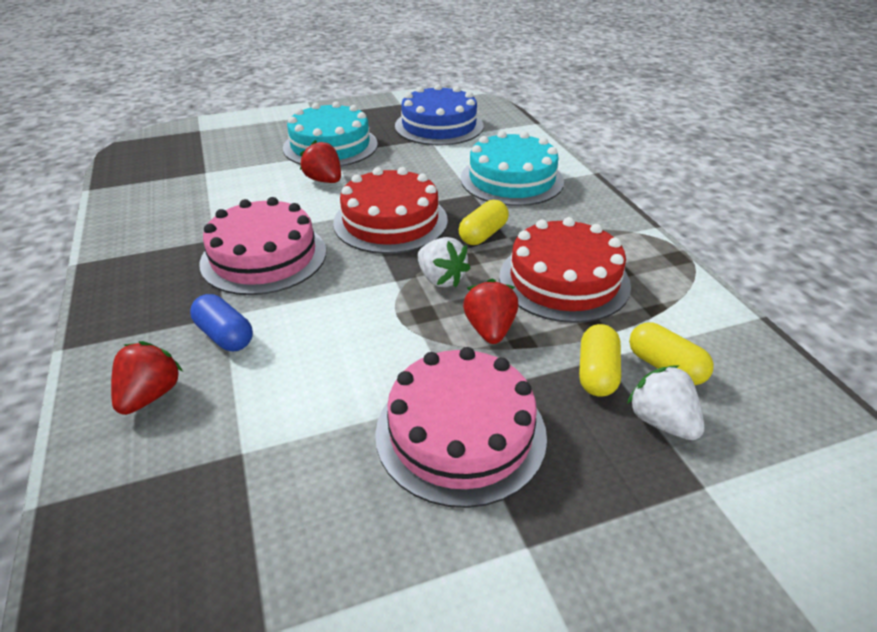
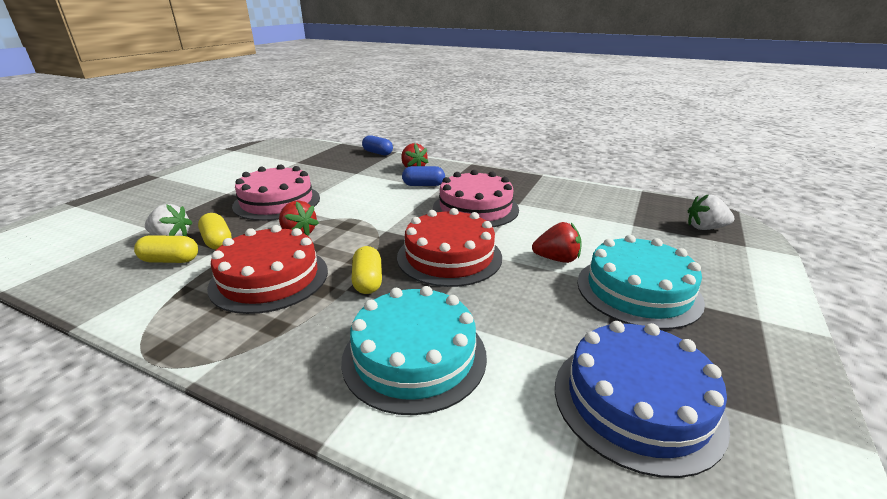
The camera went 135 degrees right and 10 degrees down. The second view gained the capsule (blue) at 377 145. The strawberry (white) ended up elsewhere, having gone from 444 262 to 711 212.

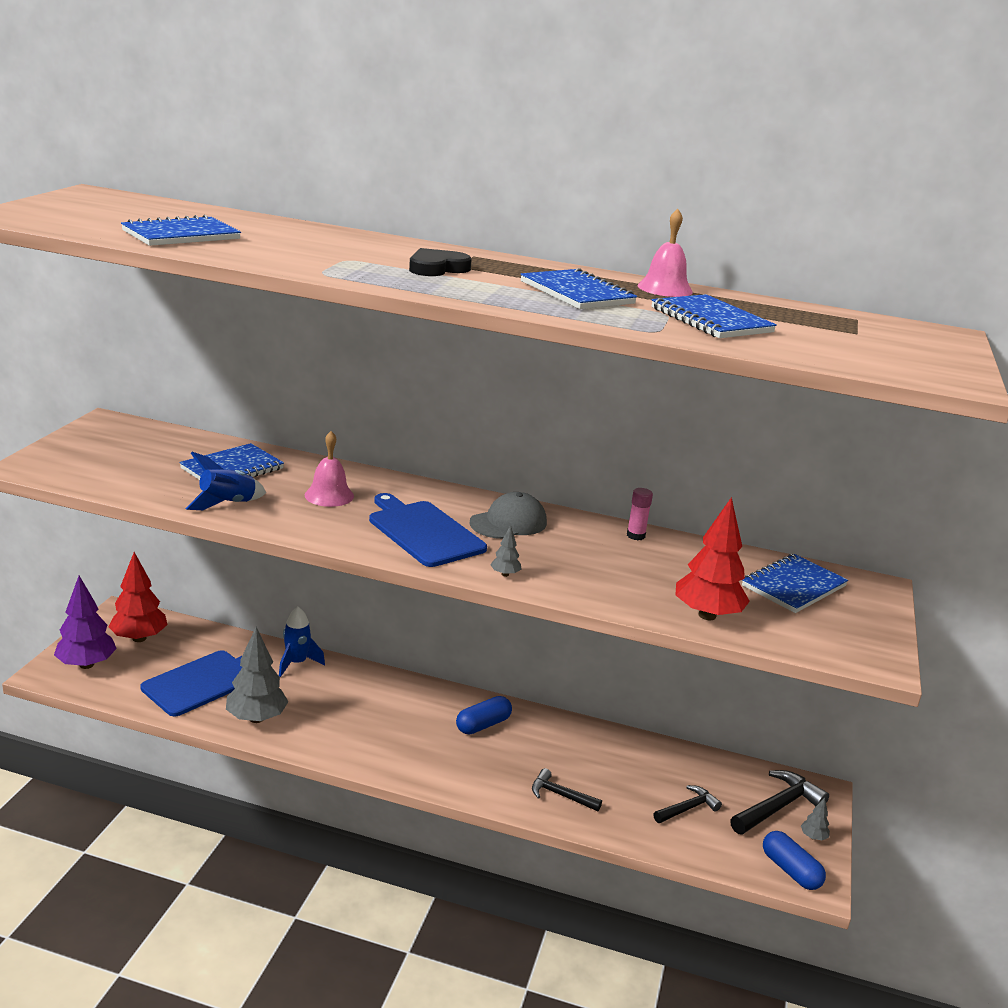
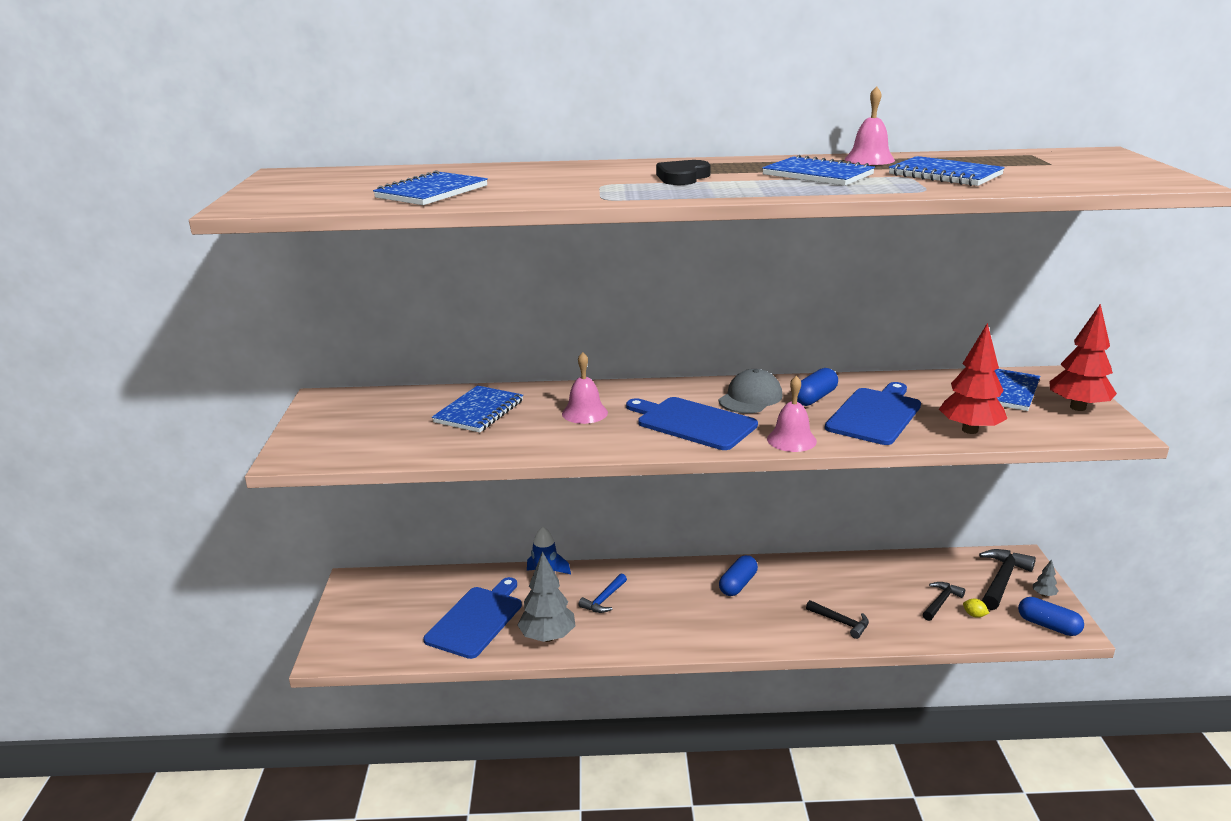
The camera went 15 degrees left and 0 degrees up. The second view gained the hammer (blue) at 603 593. Where the tree (grey) stood at 505 551, the bell (pink) came to stand at 792 414. The second view gained the capsule (blue) at 817 387. The hammer (black) at 567 789 ended up facing another way, 150 degrees counterclockwise from before. The second view gained the cutting board (blue) at 873 413. The second view gained the lemon (yellow) at 976 608. The tree (red) ended up elsewhere, having gone from 138 597 to 1083 357. The second view lost the tree (purple) at 85 622. The second view lost the rocket (blue) at 225 481. The second view lost the glue stick (pink) at 640 514.

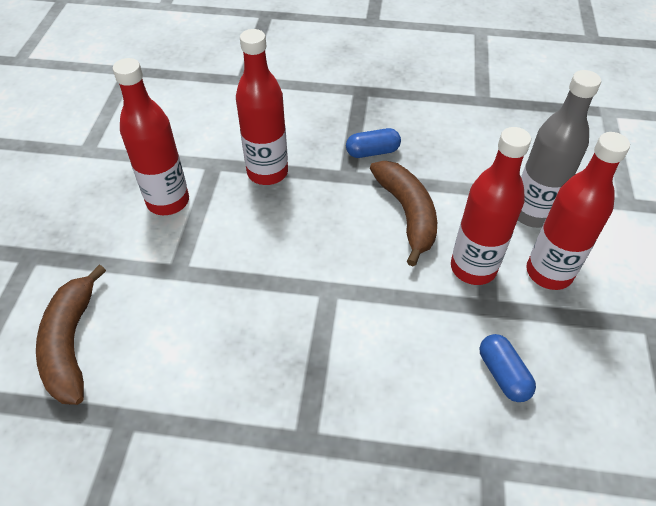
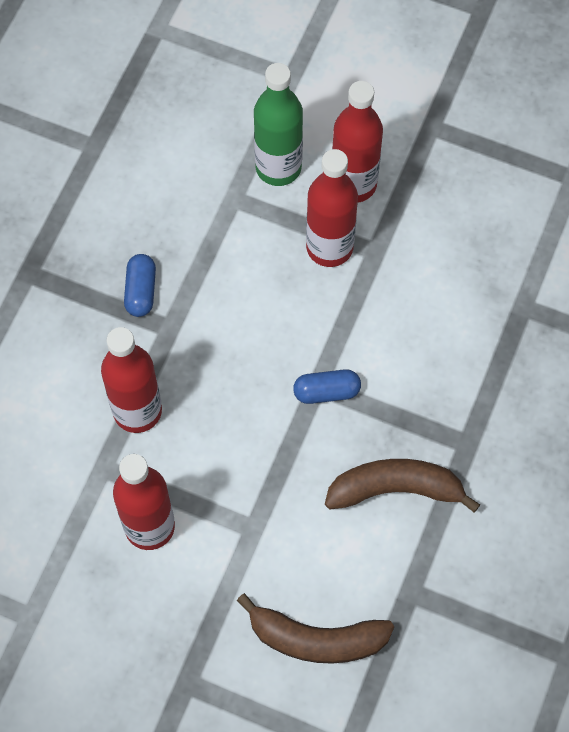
The camera went 75 degrees left and 15 degrees up. What was the bottle (grey) at 559 149 turned into the bottle (green) at 278 124. The capsule (blue) ended up elsewhere, having gone from 508 368 to 327 386. The banana (brown) ended up elsewhere, having gone from 403 214 to 402 486.

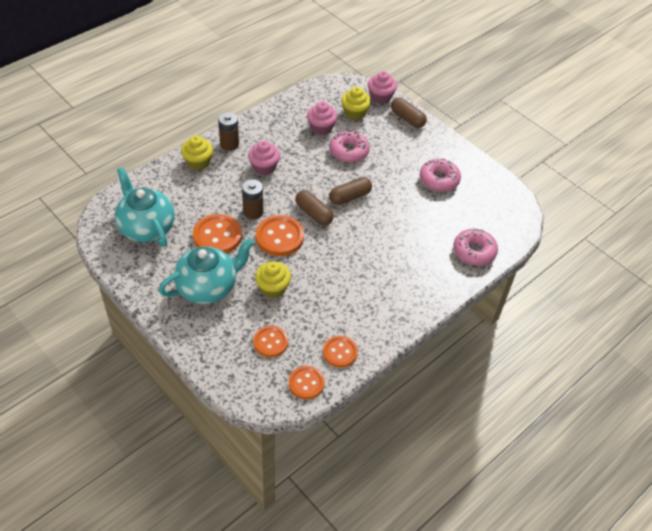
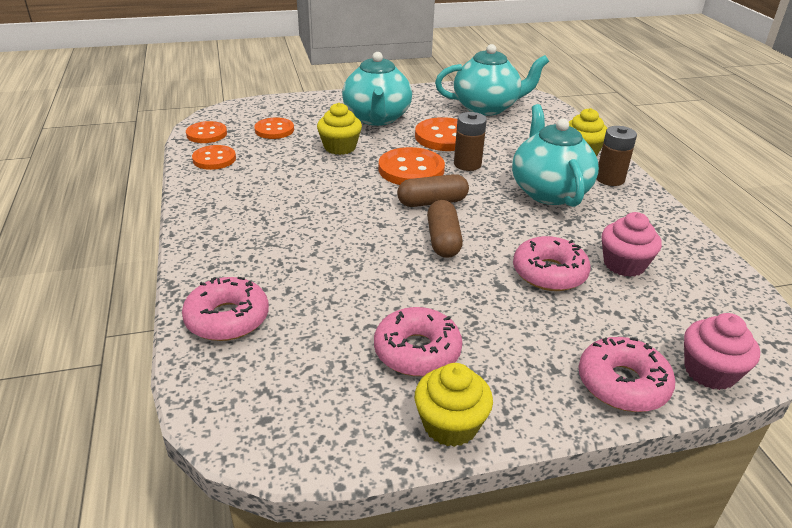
The camera went 120 degrees right and 15 degrees down. The cupcake (yellow) ended up elsewhere, having gone from 356 103 to 454 405. Where the cupcake (pink) stood at 264 158, the teapot (turquoise) came to stand at 555 155. Where the capsule (brown) stood at 409 113, the donut (pink) came to stand at 627 374.

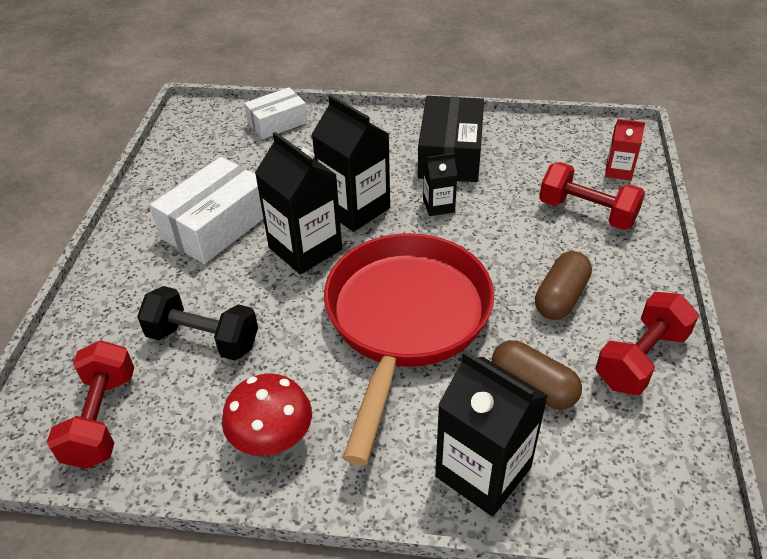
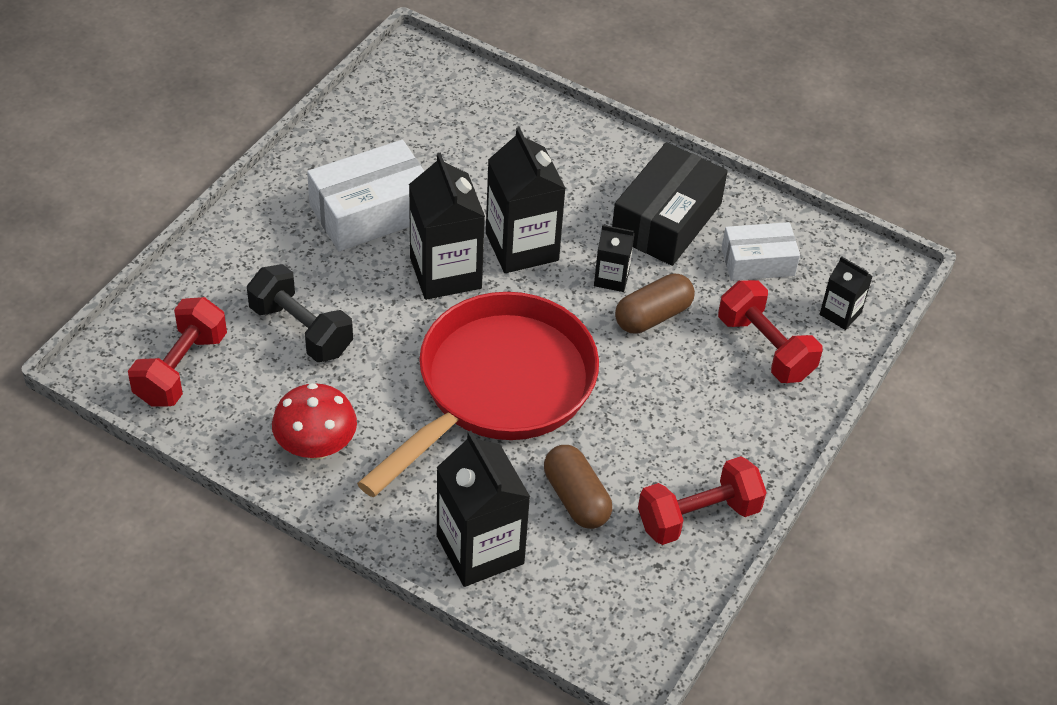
The camera went 20 degrees right and 5 degrees up. The capsule (brown) ended up elsewhere, having gone from 563 285 to 655 303. The box (white) ended up elsewhere, having gone from 276 113 to 761 251. What was the carton (red) at 625 150 turned into the carton (black) at 846 293.

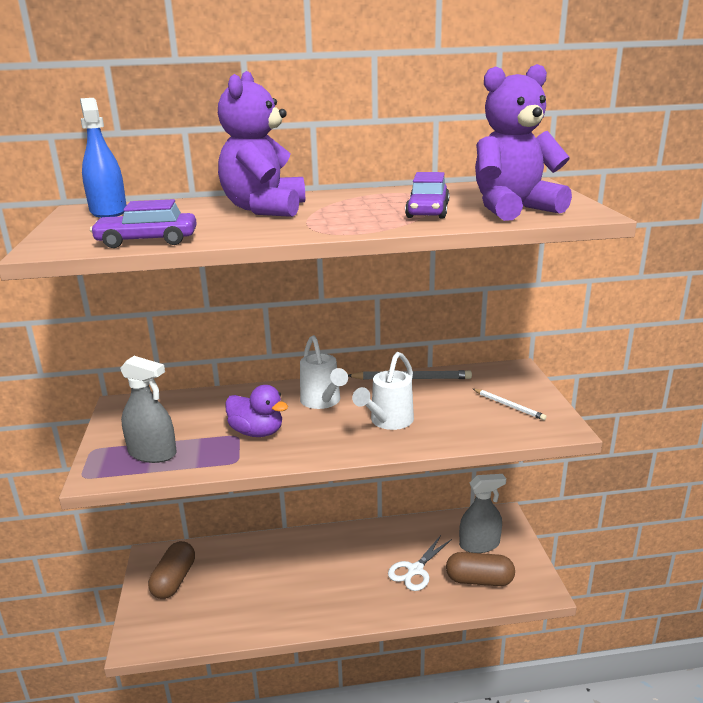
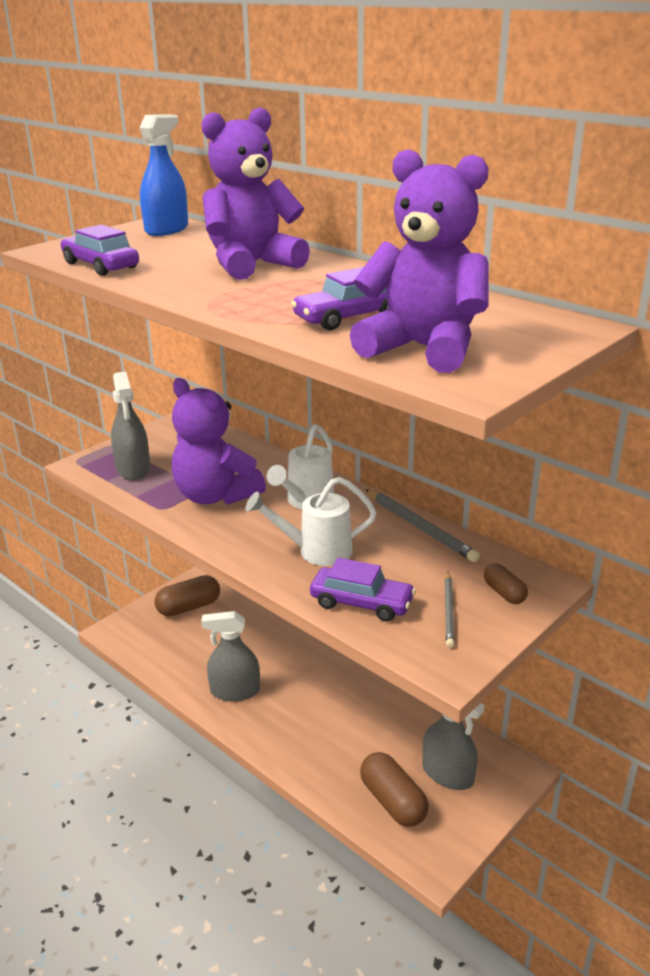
The camera went 50 degrees right and 5 degrees up. Where the duck (purple) stood at 256 411, the teddy bear (purple) came to stand at 219 441. The second view gained the spray bottle (grey) at 230 656. The second view gained the car (purple) at 363 589. What was the pencil (white) at 510 404 turned into the pencil (grey) at 450 610. The second view gained the capsule (brown) at 506 583. The second view lost the scissors (white) at 420 563.

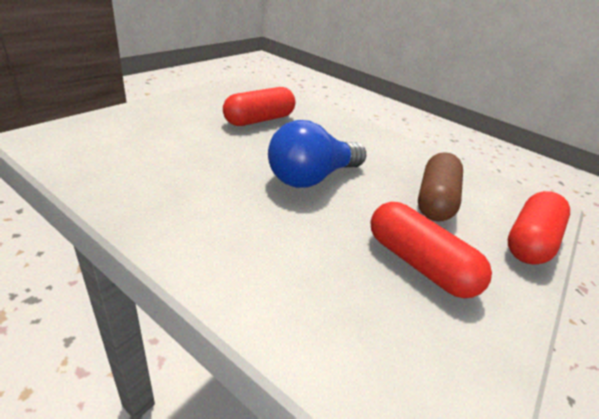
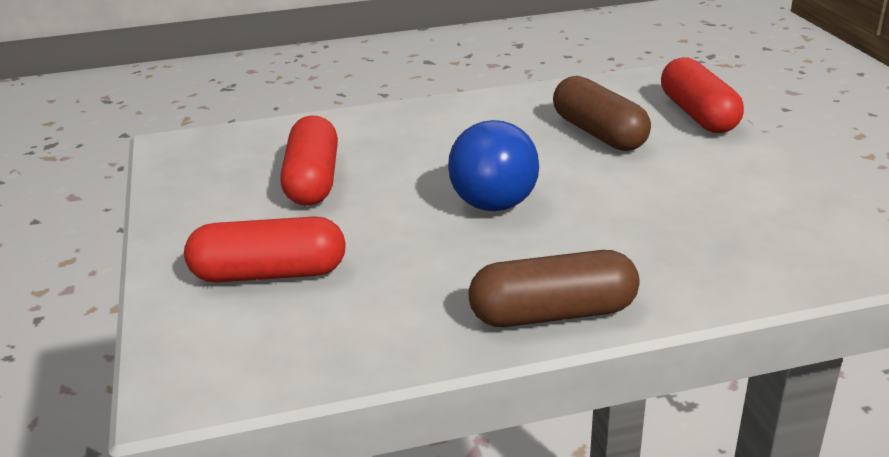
The camera went 45 degrees left and 5 degrees down. The capsule (red) ended up elsewhere, having gone from 431 250 to 265 249. The second view gained the capsule (brown) at 554 288.

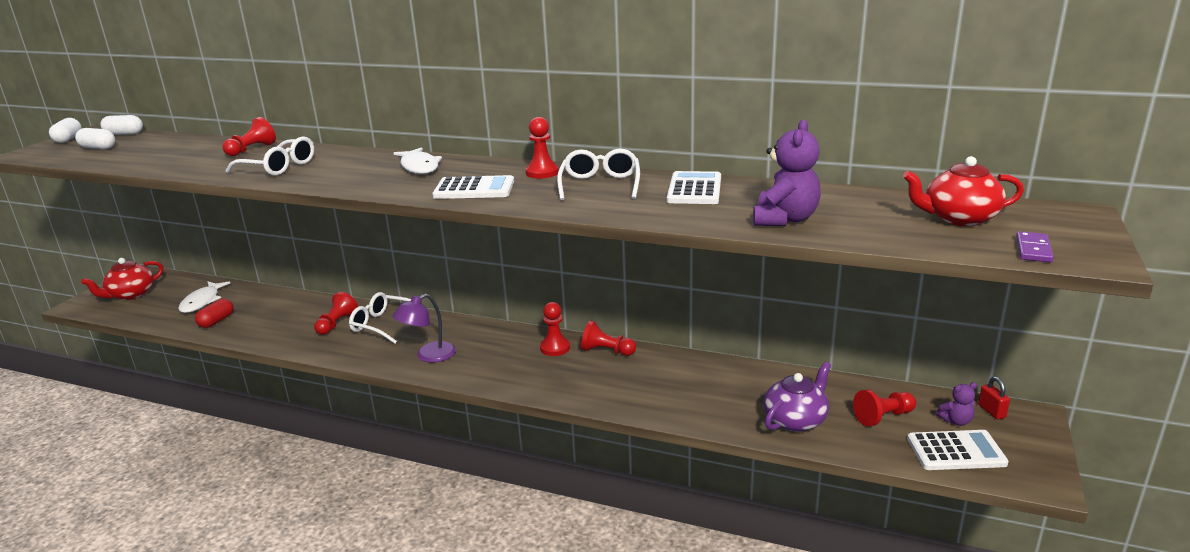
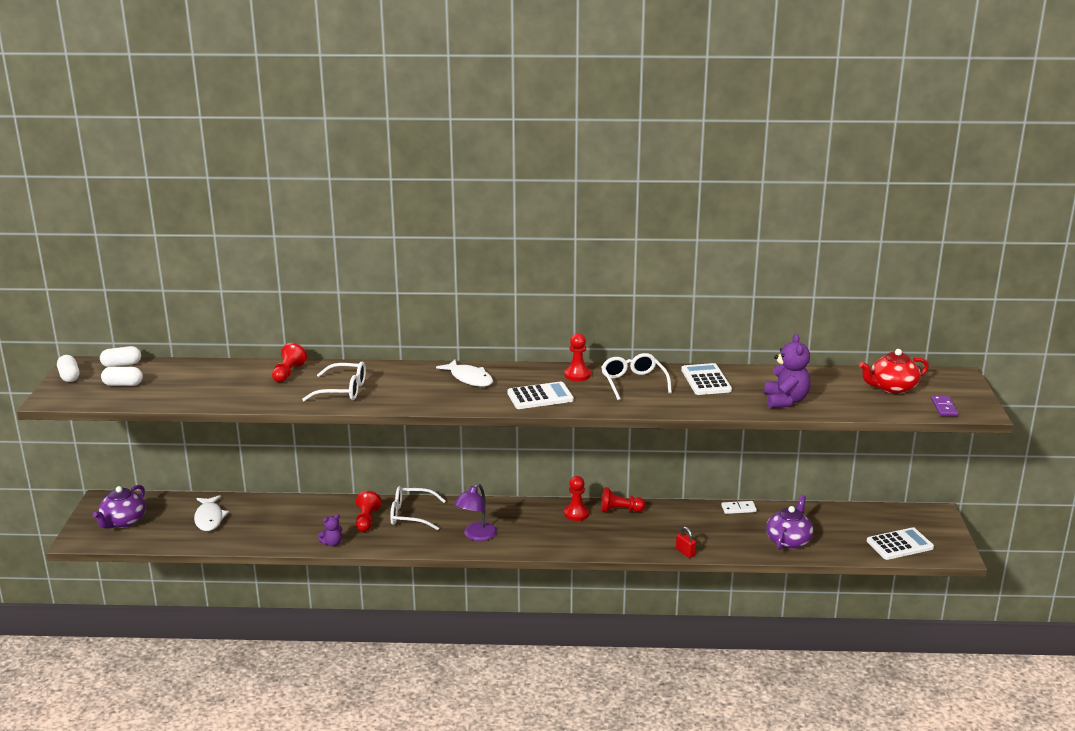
The camera went 20 degrees left and 0 degrees up. What was the teapot (red) at 122 279 turned into the teapot (purple) at 119 506. The teddy bear (purple) ended up elsewhere, having gone from 956 404 to 330 530. The padlock (red) ended up elsewhere, having gone from 994 398 to 686 542. The second view gained the domino (white) at 739 507. The second view lost the capsule (red) at 214 313. The second view lost the pawn (red) at 884 408.

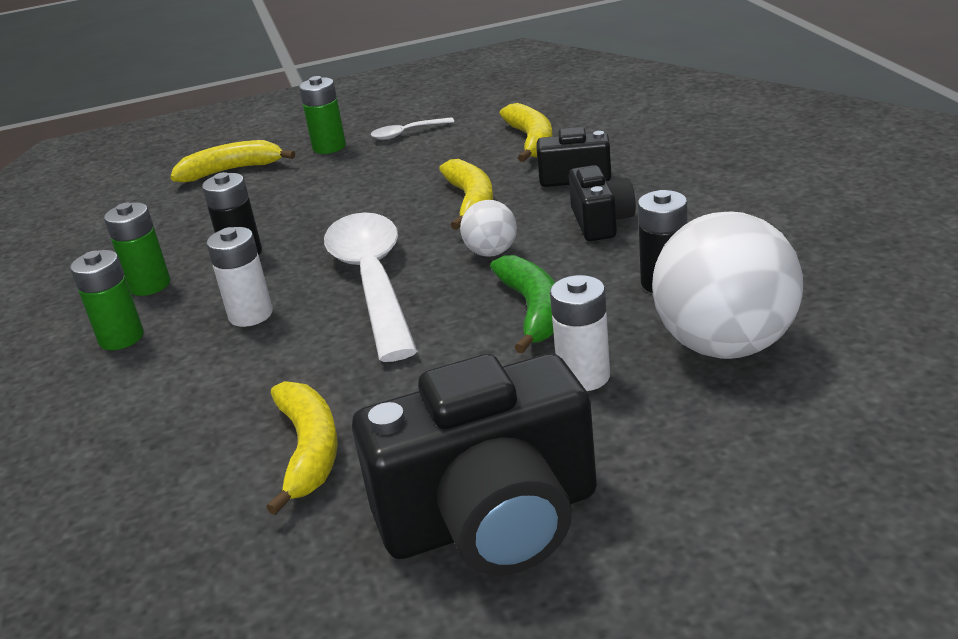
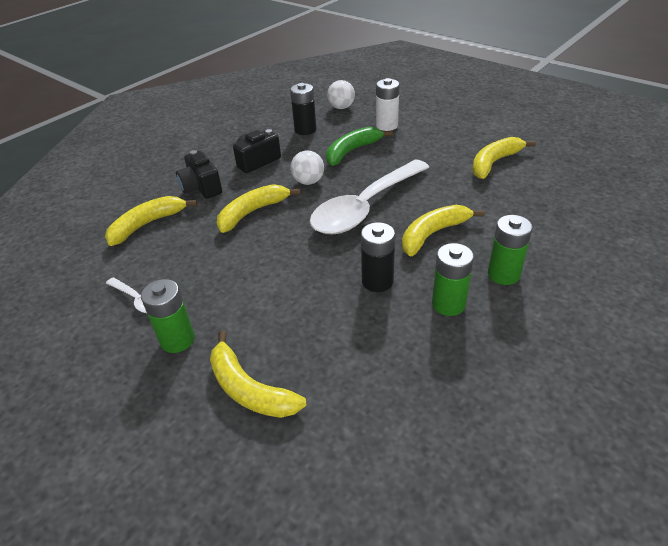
The camera went 125 degrees left and 10 degrees up. The size of the ball (white) at 727 285 changed by a factor of 0.47. Where the battery (white) stood at 239 277, the banana (yellow) came to stand at 443 231. The second view lost the camera (black) at 474 464.

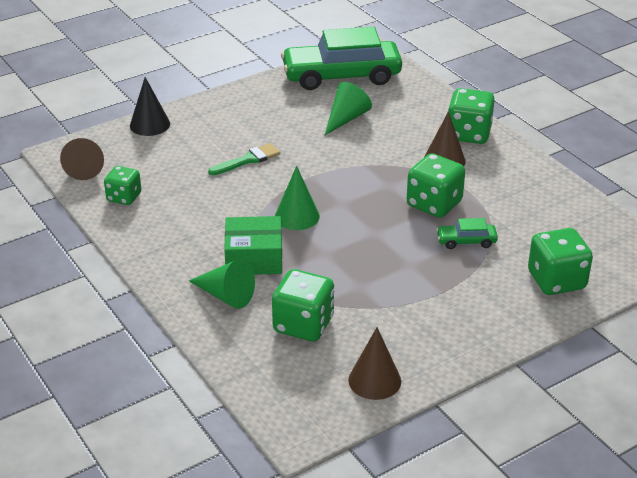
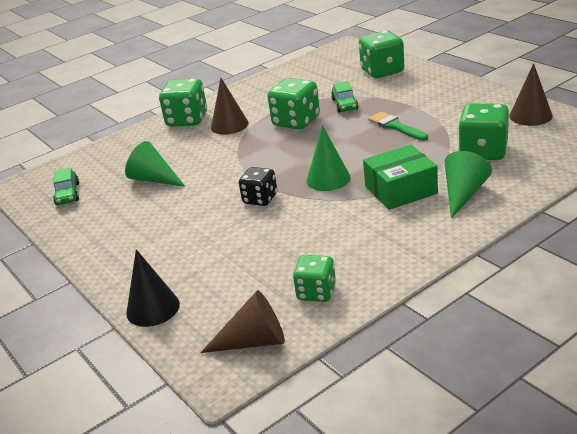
The camera went 90 degrees left and 5 degrees down. The size of the car (green) at 341 58 changed by a factor of 0.42. The second view gained the dice (black) at 258 186. The box (green) at 253 245 ended up facing another way, 75 degrees clockwise from before. The brush (green) ended up elsewhere, having gone from 244 159 to 398 126.

